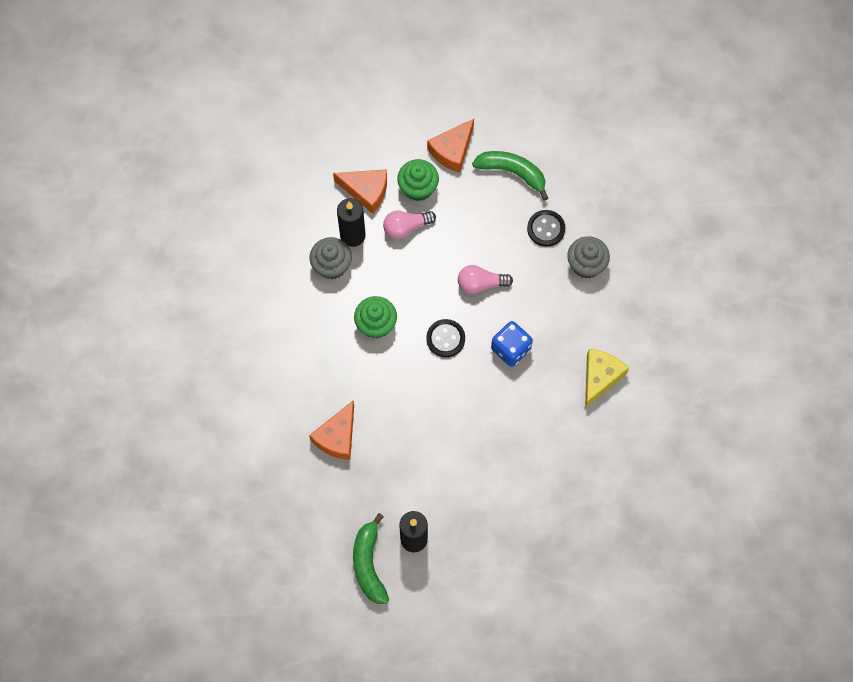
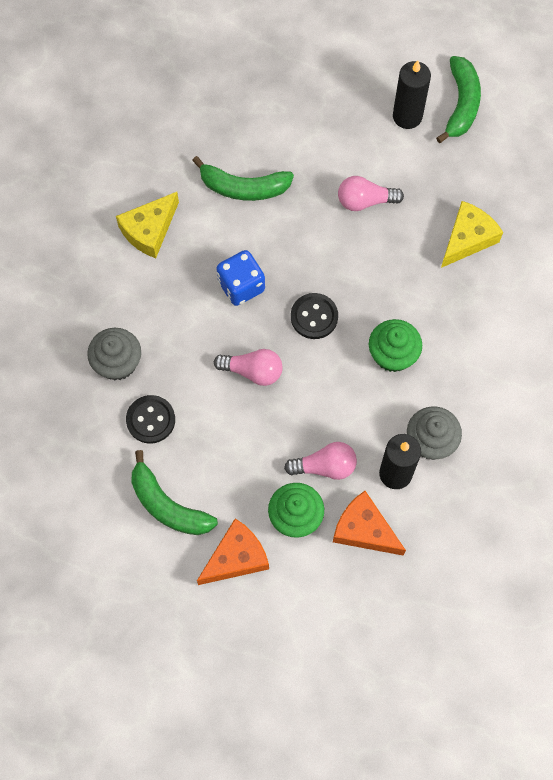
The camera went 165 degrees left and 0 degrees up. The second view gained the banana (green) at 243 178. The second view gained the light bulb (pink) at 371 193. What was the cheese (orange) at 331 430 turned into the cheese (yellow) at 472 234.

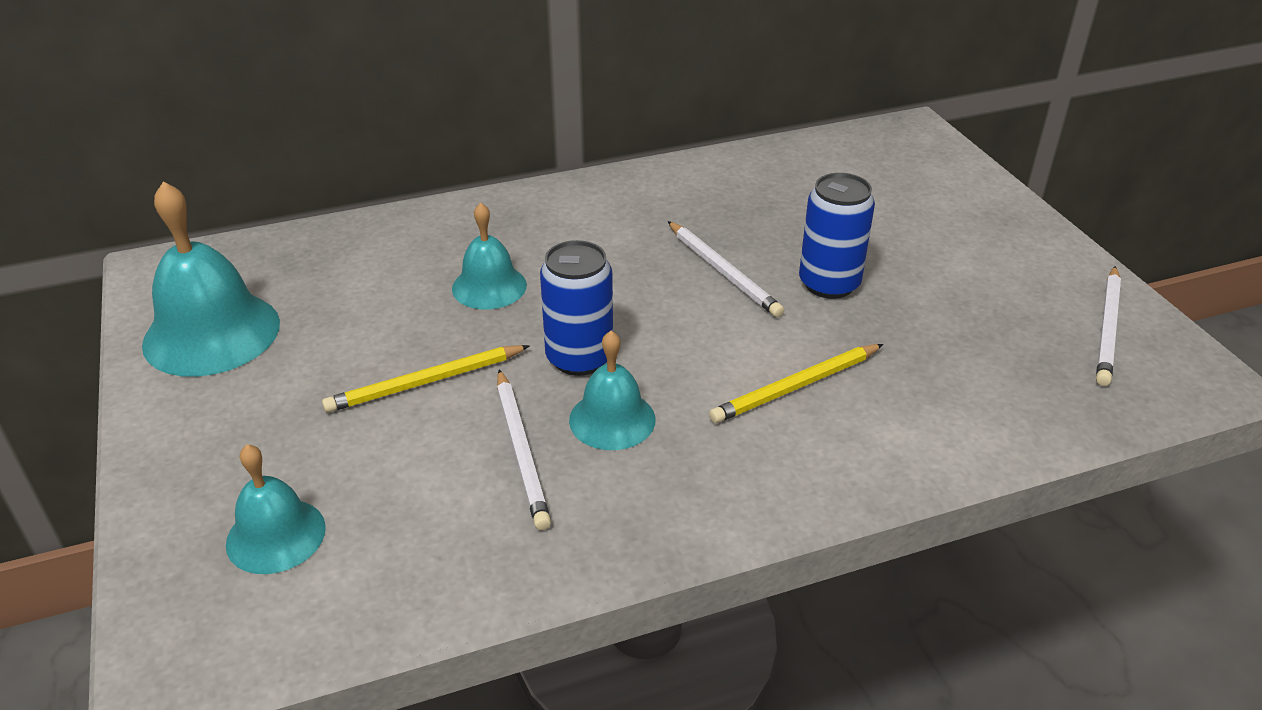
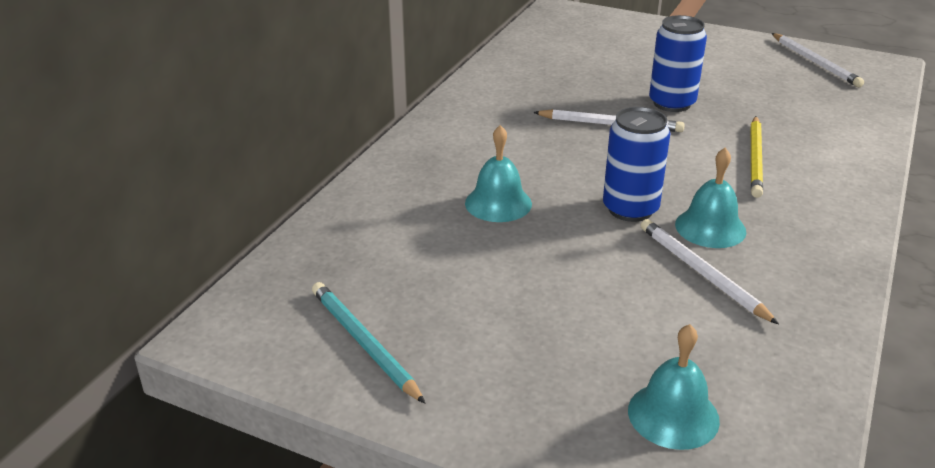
The camera went 45 degrees left and 5 degrees down. Where the bell (turquoise) stood at 211 279, the pencil (turquoise) came to stand at 369 343. The pencil (white) at 524 449 ended up facing another way, 150 degrees counterclockwise from before. The second view lost the pencil (yellow) at 426 379.

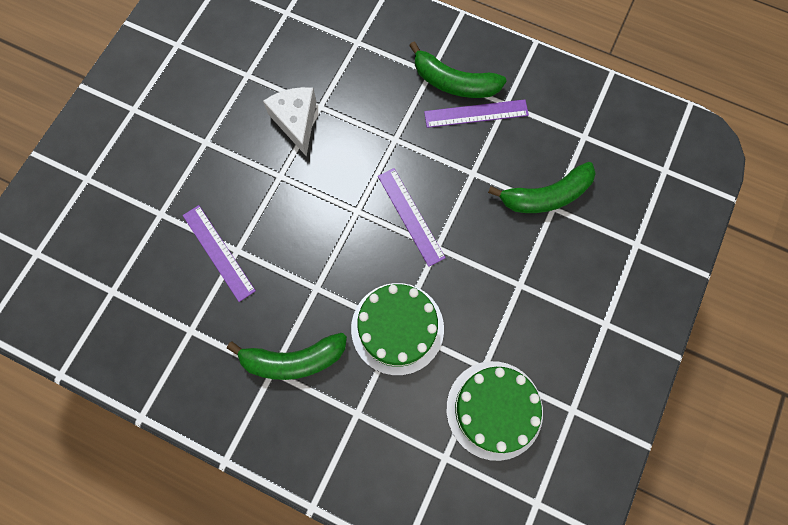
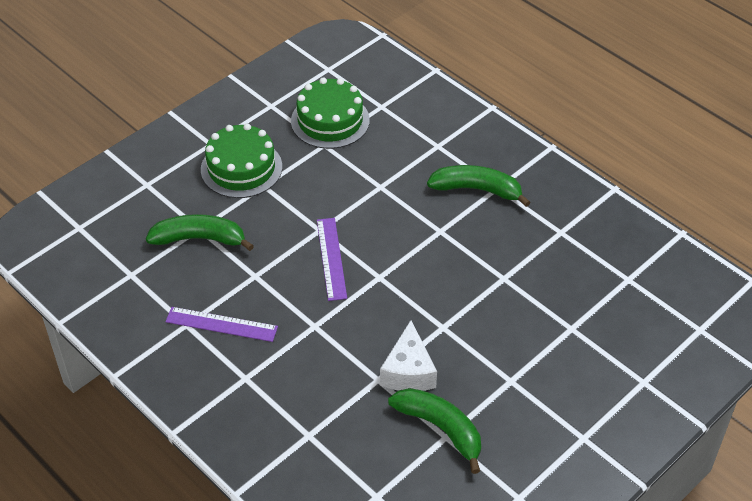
The camera went 160 degrees left and 25 degrees down. The cake (green) ended up elsewhere, having gone from 397 329 to 241 160. The banana (green) ended up elsewhere, having gone from 457 69 to 434 431. The second view lost the ruler (purple) at 219 253.

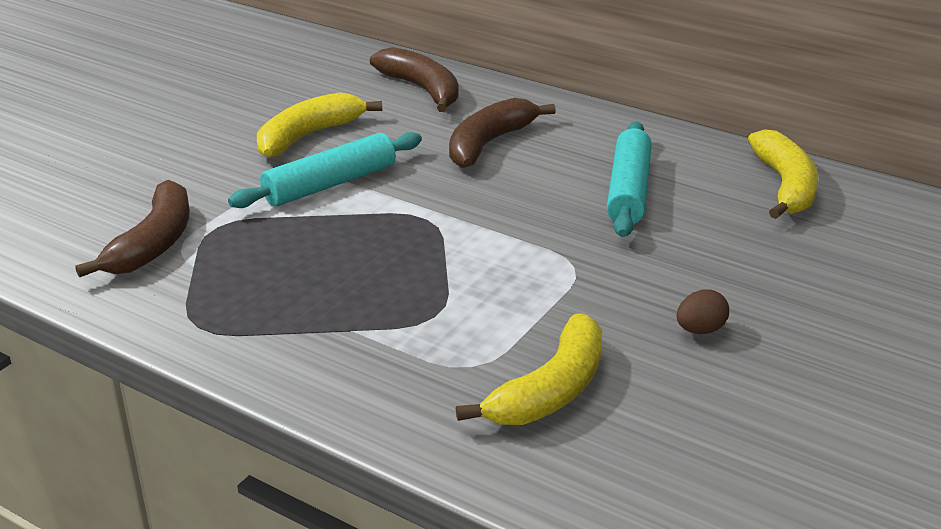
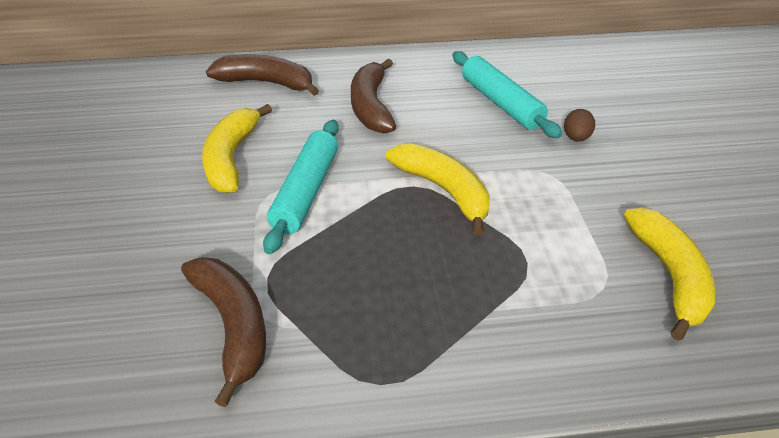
The camera went 40 degrees left and 10 degrees up. The banana (yellow) ended up elsewhere, having gone from 783 174 to 438 189. The egg (brown) ended up elsewhere, having gone from 703 311 to 579 125.

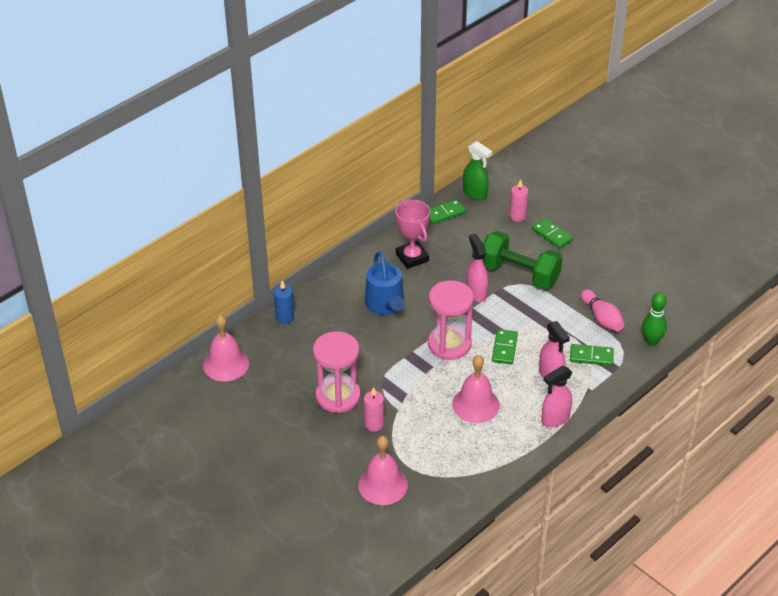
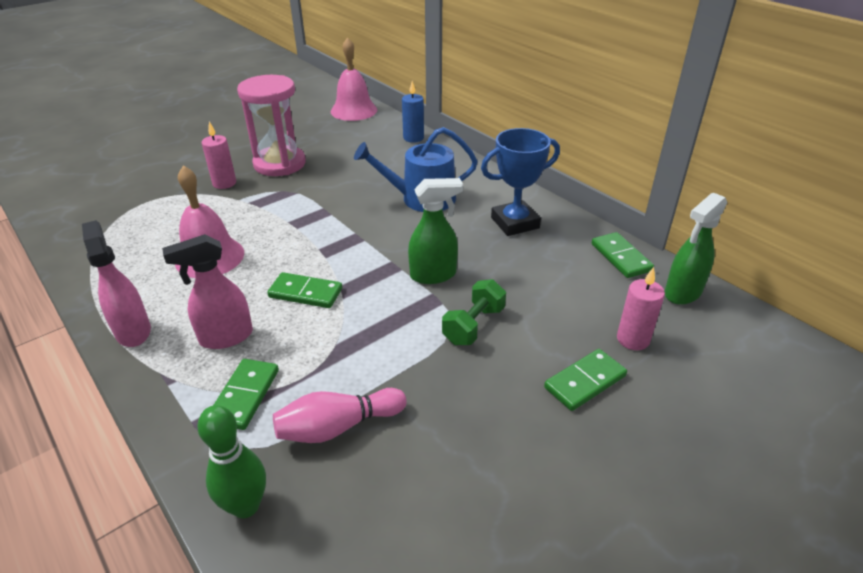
The camera went 95 degrees right and 5 degrees down. What was the spray bottle (pink) at 477 268 turned into the spray bottle (green) at 435 231. The size of the dumbbell (green) at 523 260 changed by a factor of 0.54. What was the trophy (pink) at 412 234 turned into the trophy (blue) at 520 182. The second view lost the bell (pink) at 383 470. The second view lost the hourglass (pink) at 451 320.

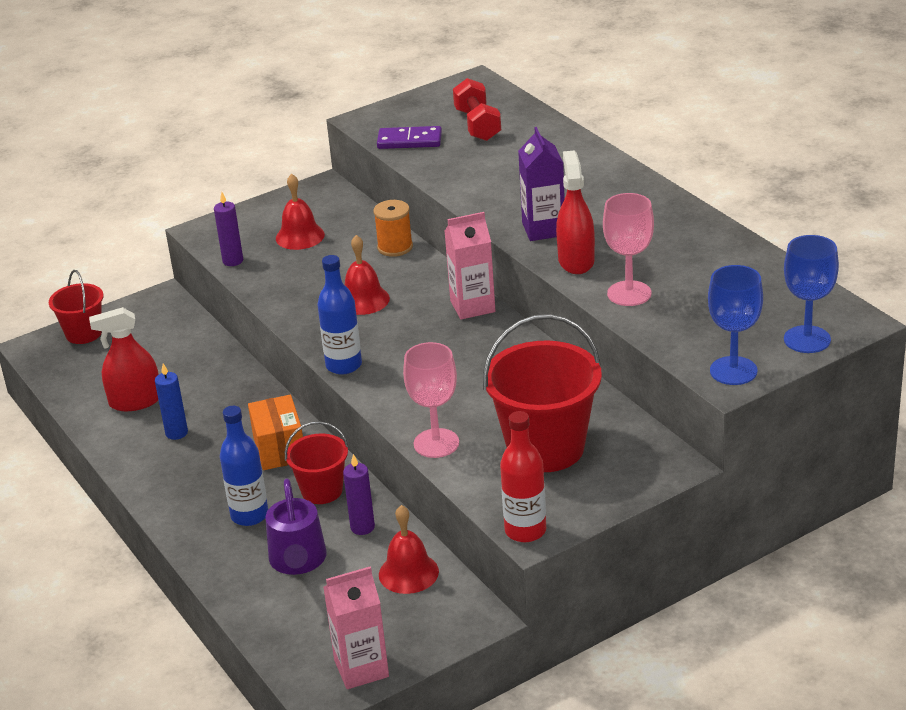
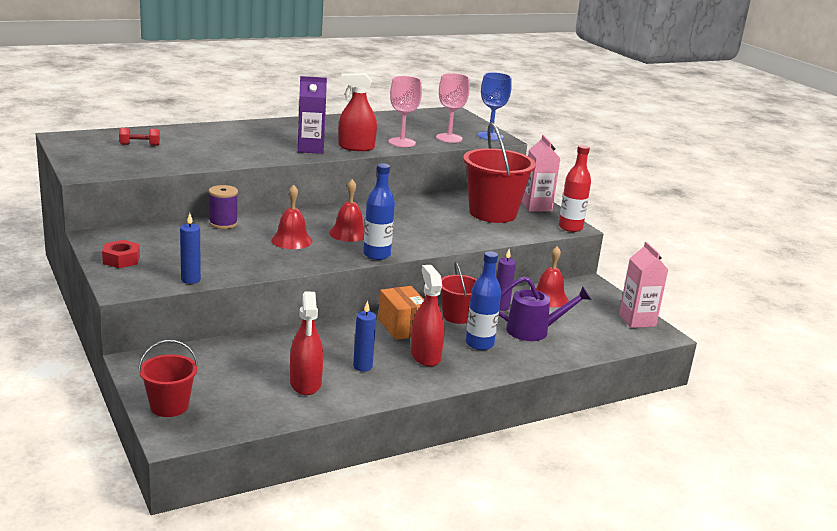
The camera went 90 degrees left and 10 degrees down. The second view gained the nut (red) at 121 254. The size of the dumbbell (red) at 477 109 changed by a factor of 0.62. What was the candle (purple) at 228 229 turned into the candle (blue) at 190 248. What was the spool (orange) at 393 228 turned into the spool (purple) at 223 207. The bell (red) ended up elsewhere, having gone from 300 211 to 347 210. The box (orange) at 275 432 ended up facing another way, 75 degrees clockwise from before. The second view gained the spray bottle (red) at 428 316. The goblet (pink) ended up elsewhere, having gone from 431 400 to 453 108. The carton (pink) ended up elsewhere, having gone from 470 266 to 541 173. The second view lost the domino (purple) at 409 137. The second view lost the goblet (blue) at 811 294.

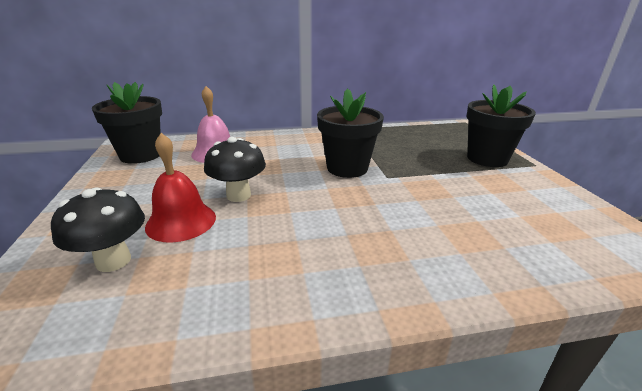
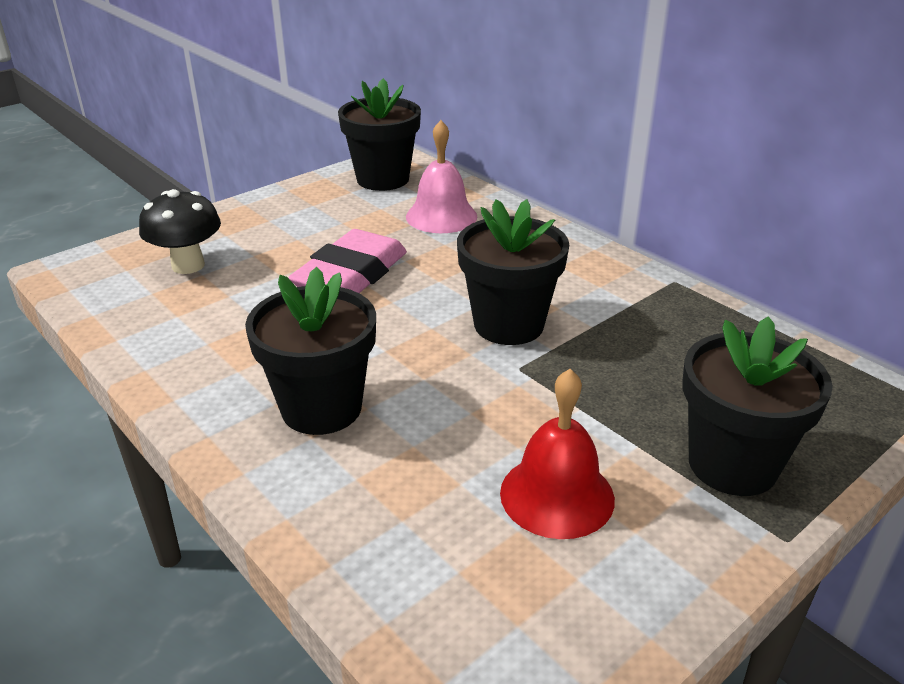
The camera went 60 degrees right and 5 degrees up. The second view gained the flower pot (black) at 310 351. Where the mushroom (black) stood at 235 169, the eraser (pink) came to stand at 347 261. The bell (red) ended up elsewhere, having gone from 180 187 to 557 454.

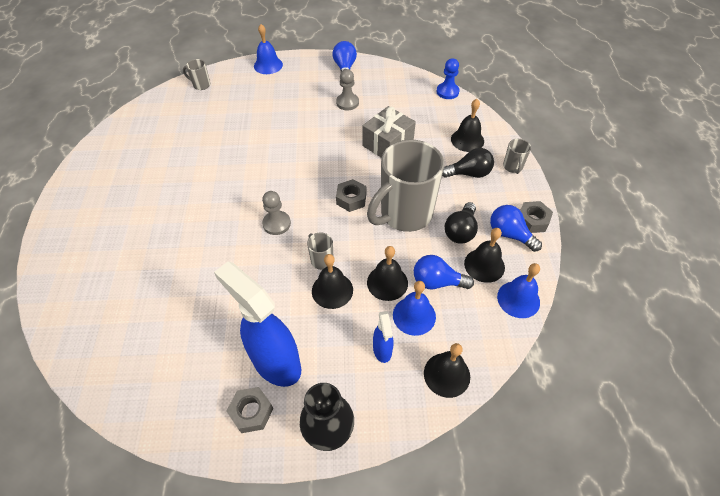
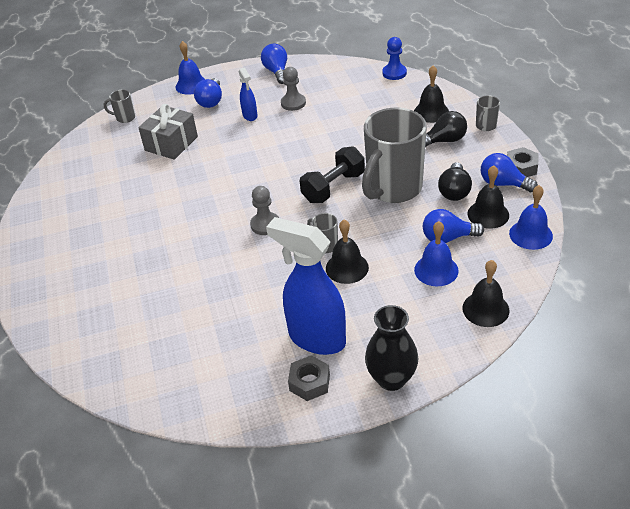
The camera went 10 degrees left and 10 degrees down. The gift (grey) ended up elsewhere, having gone from 389 132 to 168 132. The second view gained the light bulb (blue) at 208 93. The spray bottle (blue) ended up elsewhere, having gone from 383 337 to 248 94. Where the nut (grey) stood at 351 195, the dumbbell (black) came to stand at 332 174. The mug (grey) at 517 156 ended up facing another way, 45 degrees clockwise from before. The second view lost the bell (black) at 387 273.

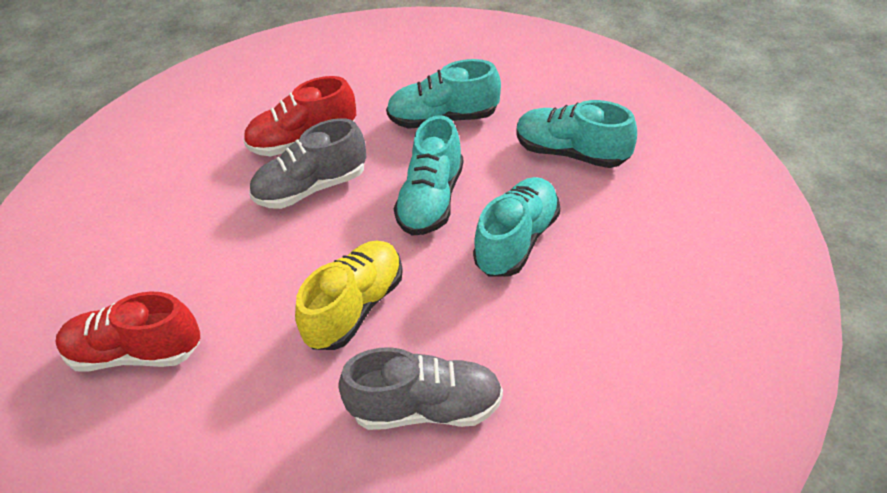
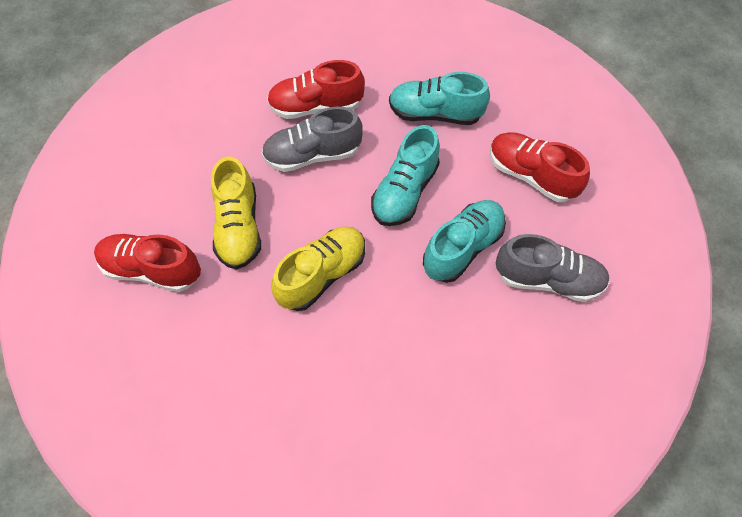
The camera went 10 degrees right and 15 degrees up. The second view gained the shoe (yellow) at 236 213. What was the shoe (turquoise) at 576 134 turned into the shoe (red) at 540 167. The shoe (grey) ended up elsewhere, having gone from 420 389 to 552 268.

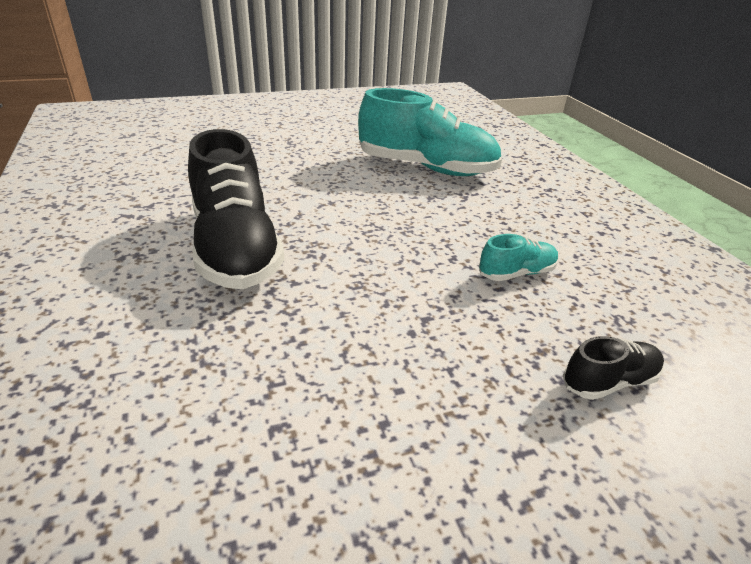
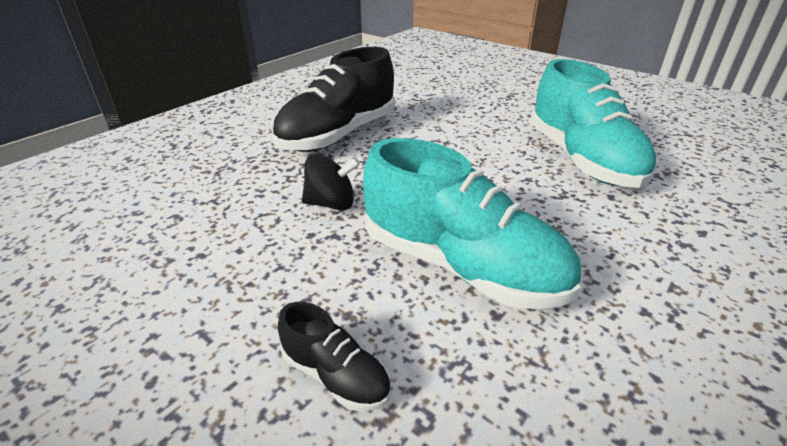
The camera went 60 degrees right and 0 degrees up. The second view gained the spinning top (black) at 331 182. The size of the shoe (turquoise) at 519 257 changed by a factor of 2.19.

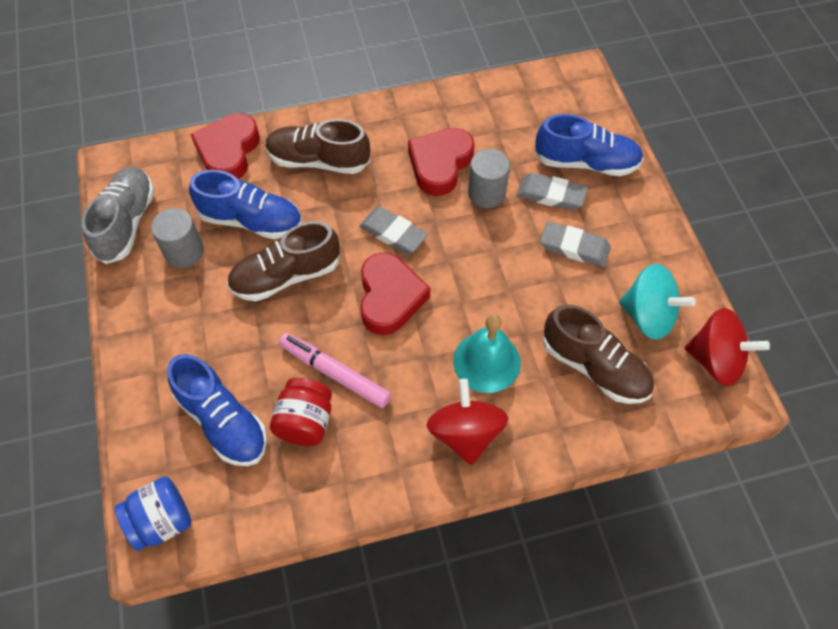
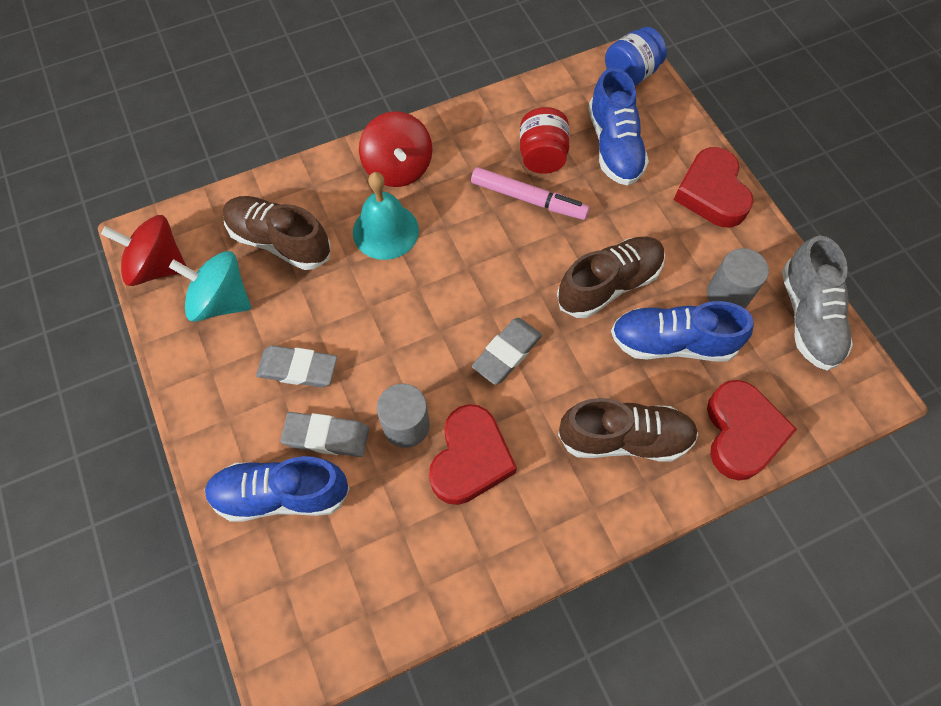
The camera went 170 degrees right and 5 degrees up. The eraser (grey) at 393 230 ended up facing another way, 75 degrees counterclockwise from before. The shoe (blue) at 217 410 ended up facing another way, 135 degrees counterclockwise from before. The heart (red) ended up elsewhere, having gone from 395 294 to 713 187.

